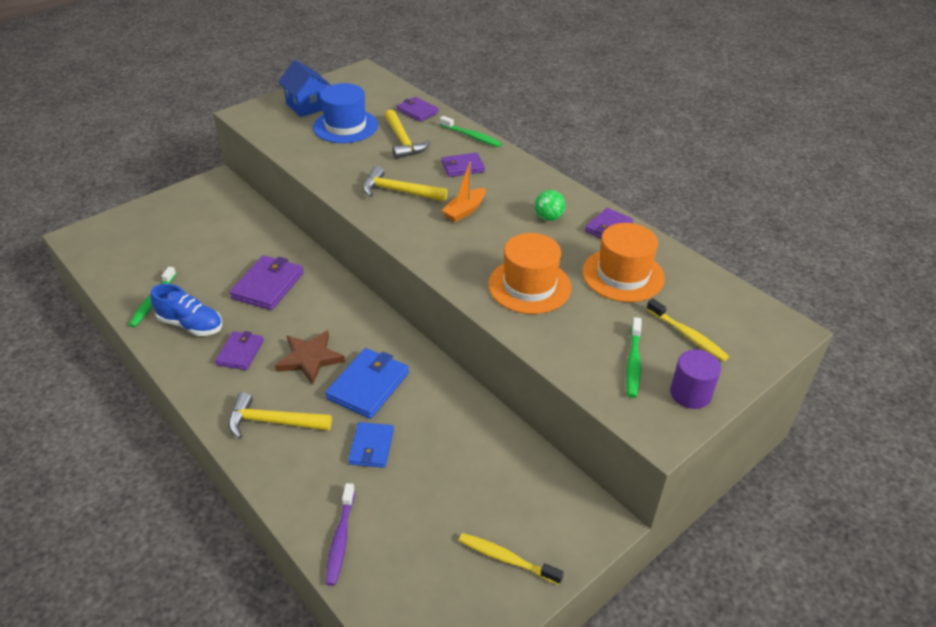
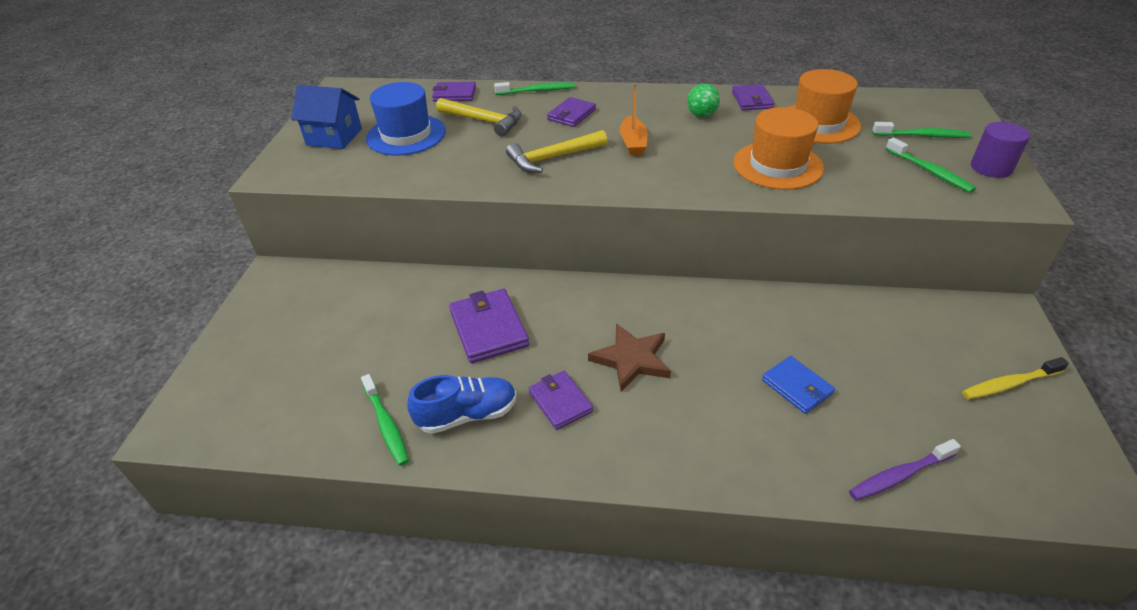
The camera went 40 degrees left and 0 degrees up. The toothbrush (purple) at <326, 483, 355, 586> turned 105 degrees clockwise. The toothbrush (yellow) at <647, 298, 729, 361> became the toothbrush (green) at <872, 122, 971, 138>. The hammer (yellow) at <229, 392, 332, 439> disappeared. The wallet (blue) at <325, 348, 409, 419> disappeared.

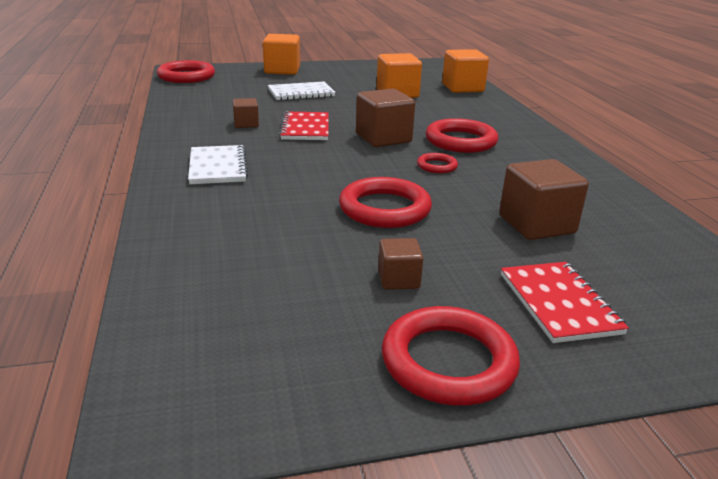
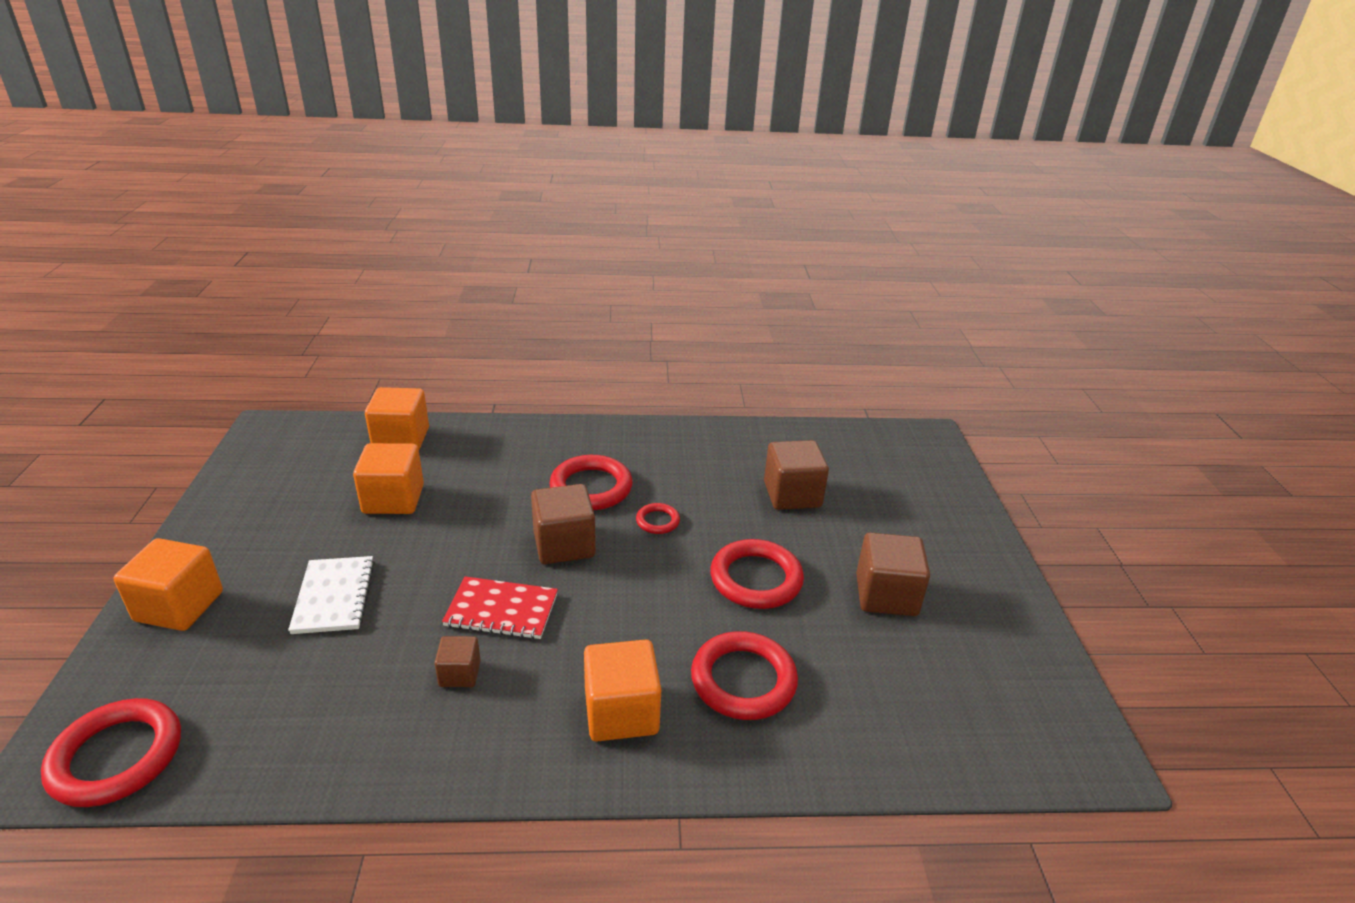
The camera went 80 degrees left and 5 degrees up. The notebook (white) at <188, 145, 248, 184> was replaced by the cube (orange) at <584, 640, 661, 741>. The ring (red) moved from <382, 306, 520, 406> to <691, 631, 798, 720>. The cube (brown) at <378, 238, 423, 290> changed to 1.80 times the size. The notebook (red) at <501, 262, 629, 343> disappeared.

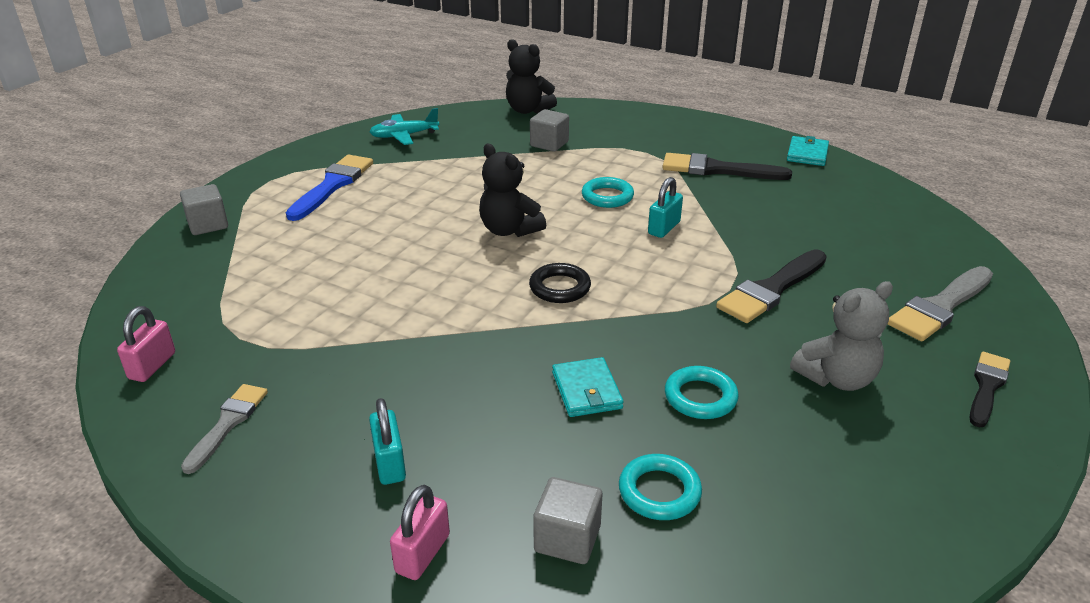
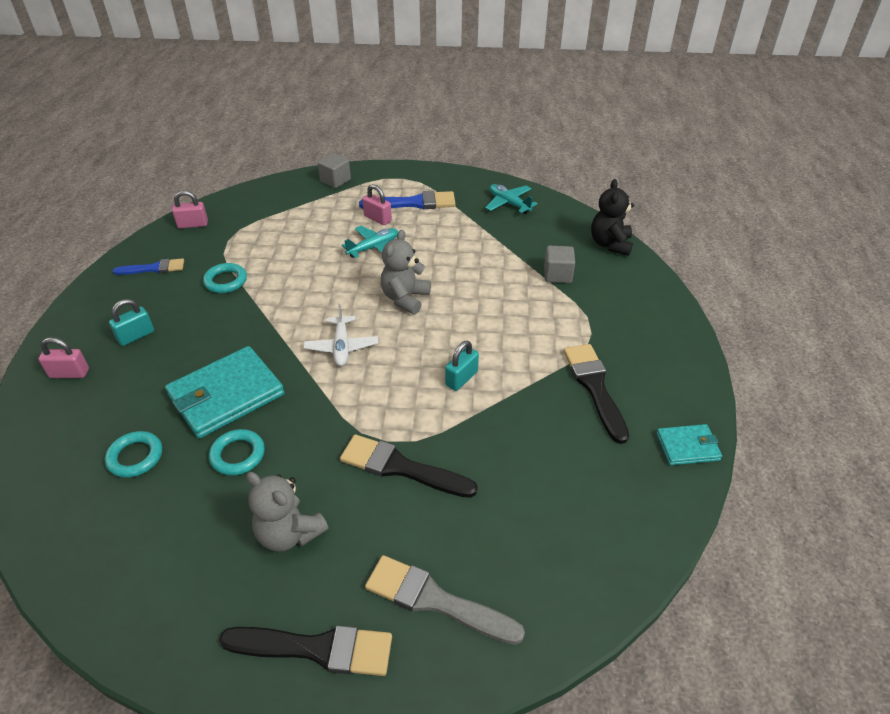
The camera went 65 degrees right and 10 degrees up. The brush (grey) at <181, 384, 268, 474> became the brush (blue) at <113, 258, 184, 275>. The wallet (turquoise) at <552, 357, 624, 417> changed to 1.90 times the size. The ring (turquoise) moved from <582, 177, 634, 208> to <203, 263, 247, 293>. The brush (black) at <969, 352, 1010, 427> changed to 1.57 times the size. The ring (black) at <529, 263, 591, 303> was replaced by the plane (white) at <303, 304, 378, 366>. The plane (turquoise) at <342, 226, 398, 258> appeared. The padlock (pink) at <362, 184, 392, 225> appeared. The teddy bear (black) at <479, 144, 546, 237> became the teddy bear (grey) at <381, 230, 431, 314>. The padlock (turquoise) at <648, 177, 683, 238> turned 60 degrees counterclockwise. The cube (grey) at <533, 477, 602, 564> disappeared.

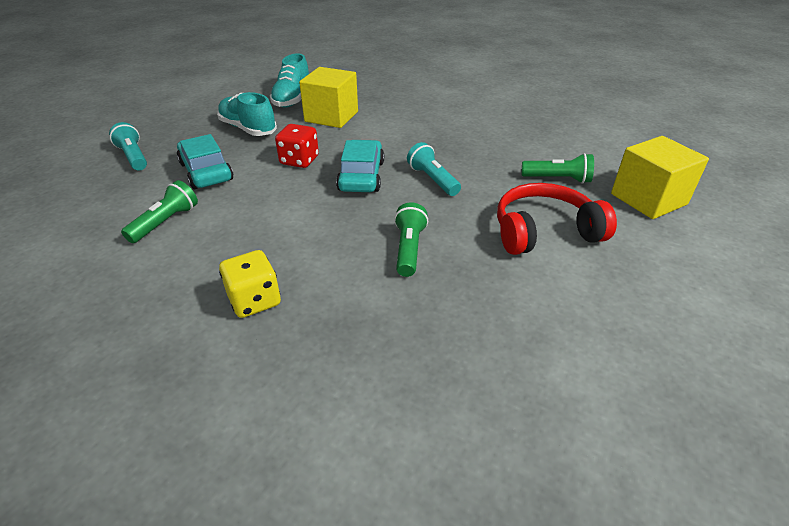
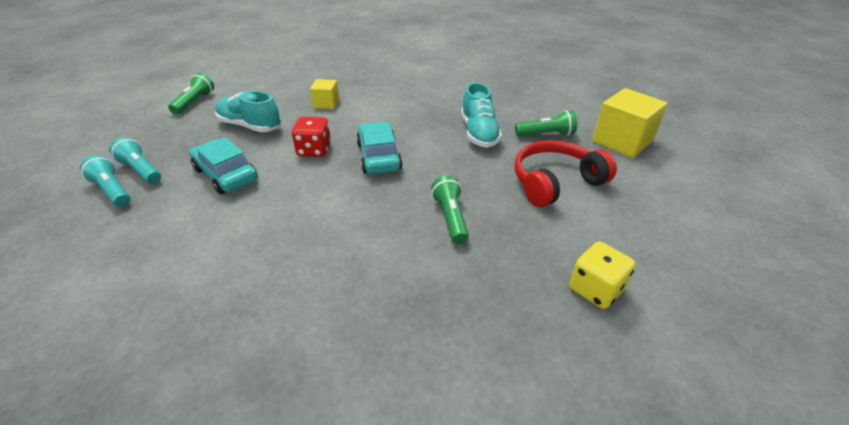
The camera went 15 degrees left and 0 degrees up. The flashlight (turquoise) moved from <407, 142, 461, 196> to <80, 155, 131, 207>. The flashlight (green) moved from <121, 180, 198, 243> to <168, 73, 214, 114>. The cube (yellow) at <299, 67, 358, 128> changed to 0.55 times the size. The shoe (turquoise) moved from <270, 54, 309, 108> to <461, 82, 502, 148>. The dice (yellow) moved from <219, 250, 281, 318> to <569, 241, 636, 309>.

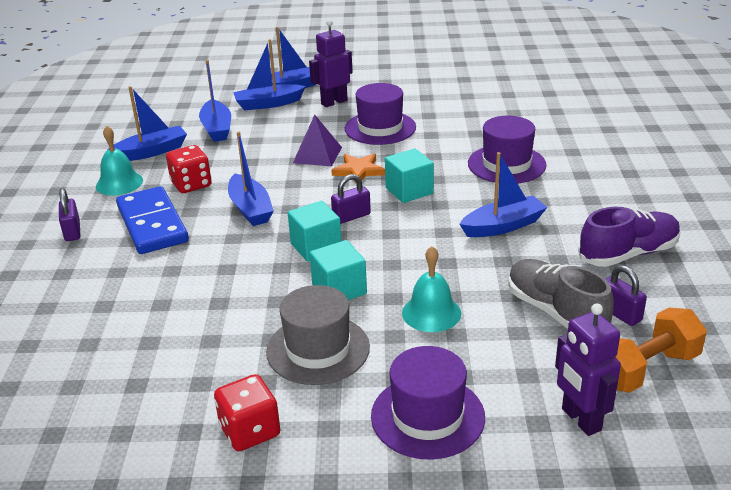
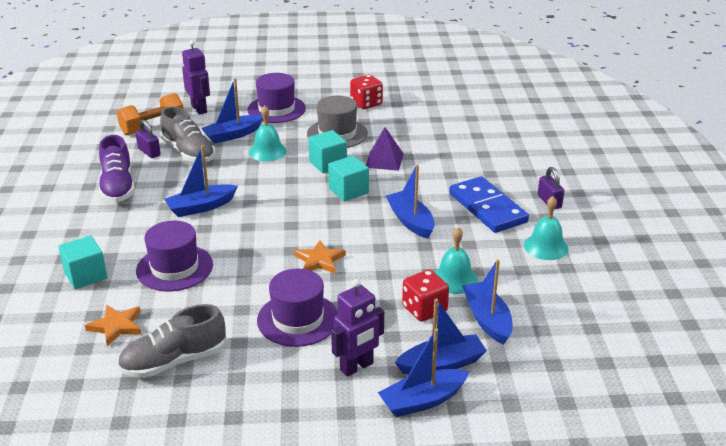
The camera went 175 degrees right and 0 degrees up. The cube (turquoise) moved from <385, 149, 434, 203> to <58, 235, 108, 289>. The star (orange) at <85, 305, 141, 346> appeared. The shoe (purple) at <578, 207, 681, 267> turned 75 degrees counterclockwise. The shoe (grey) at <117, 304, 226, 378> appeared. The boat (blue) moved from <107, 86, 187, 161> to <201, 78, 263, 144>. The pyramid (purple) moved from <293, 115, 342, 166> to <366, 127, 404, 171>. The dice (red) moved from <166, 145, 212, 193> to <402, 269, 449, 322>. The bell (turquoise) at <434, 227, 478, 294> appeared. The padlock (purple) at <331, 174, 371, 224> disappeared.

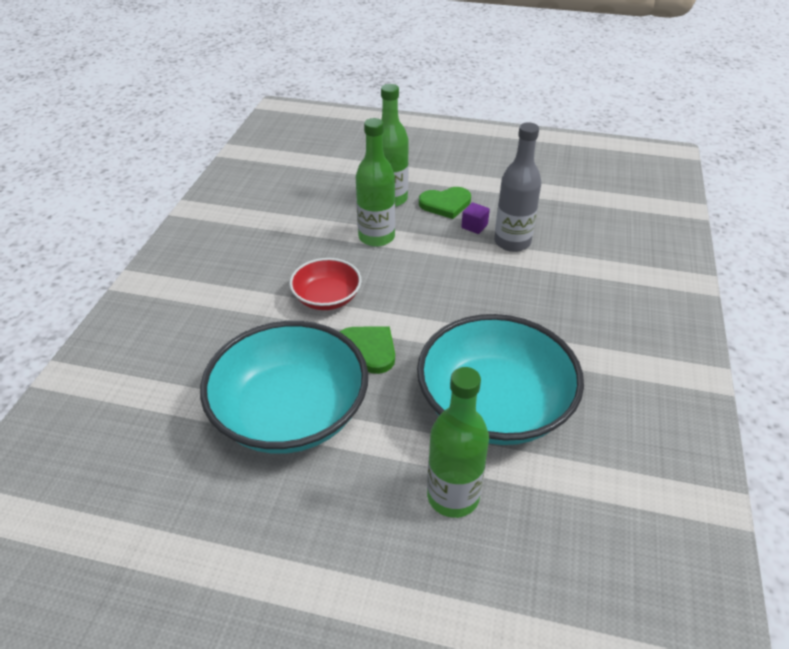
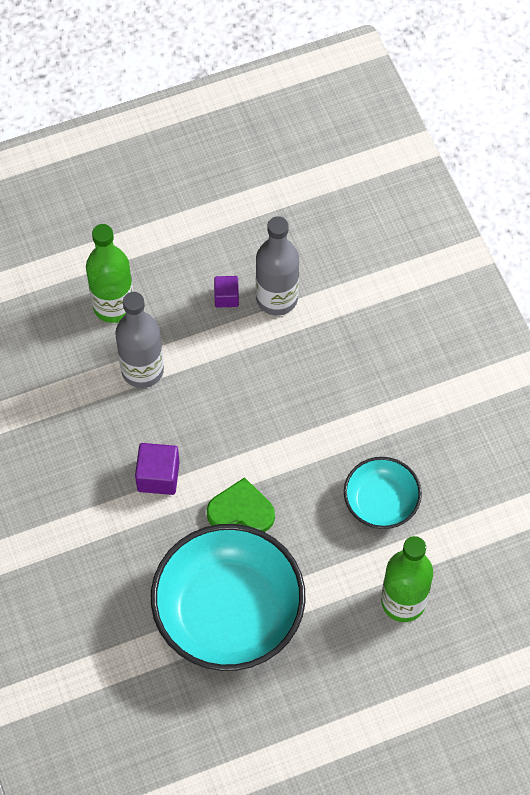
The camera went 35 degrees left and 20 degrees up. The bottle (green) at <356, 118, 395, 247> became the bottle (grey) at <115, 292, 164, 388>. The bowl (red) at <289, 258, 362, 310> was replaced by the cube (purple) at <135, 443, 180, 495>. The bowl (turquoise) at <417, 314, 584, 445> changed to 0.52 times the size. The heart (green) at <419, 187, 471, 219> disappeared.

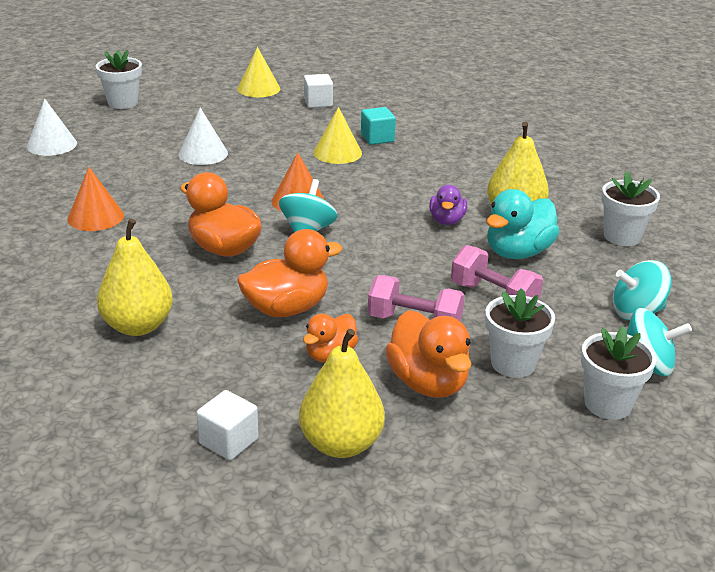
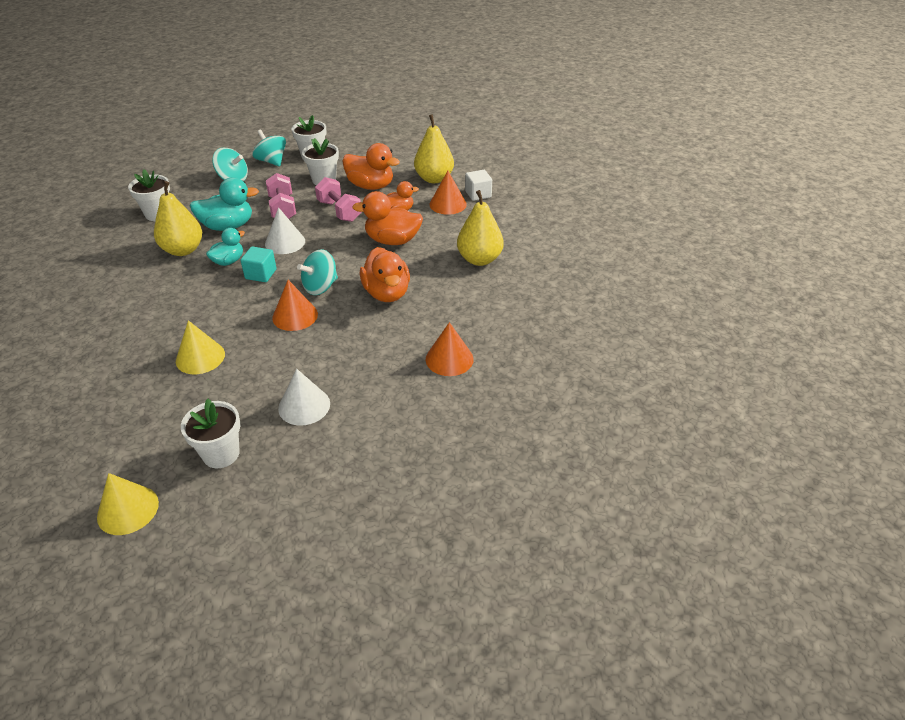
The camera went 145 degrees left and 10 degrees up. The flower pot (white) moved from <96, 49, 142, 109> to <181, 399, 240, 468>. The duck (purple) at <429, 185, 467, 225> became the duck (turquoise) at <206, 228, 245, 266>. The cube (turquoise) moved from <361, 107, 396, 145> to <240, 246, 277, 282>. The cone (white) moved from <27, 99, 77, 156> to <265, 207, 305, 254>. The duck (orange) at <385, 310, 472, 398> turned 105 degrees clockwise. The cone (orange) at <429, 171, 467, 215> appeared. The cube (white) at <304, 74, 333, 108> disappeared.

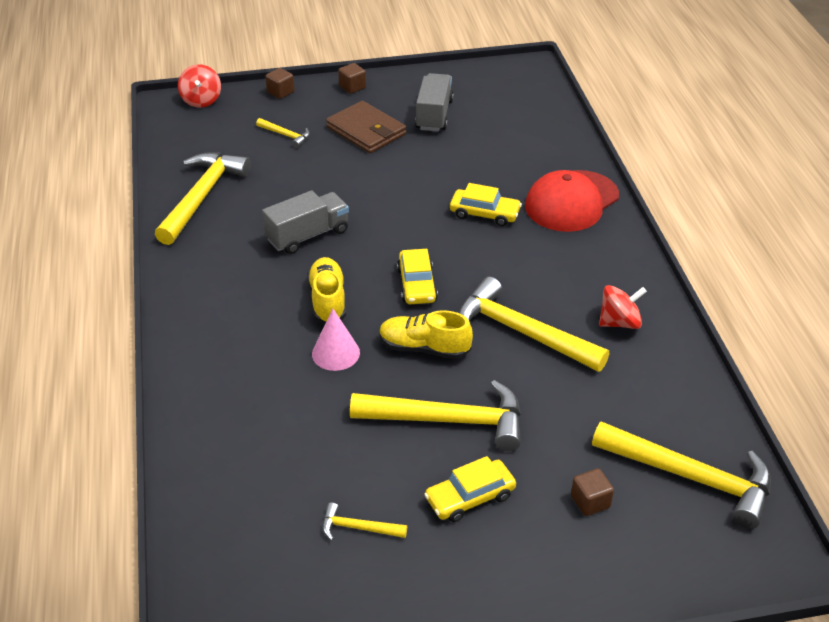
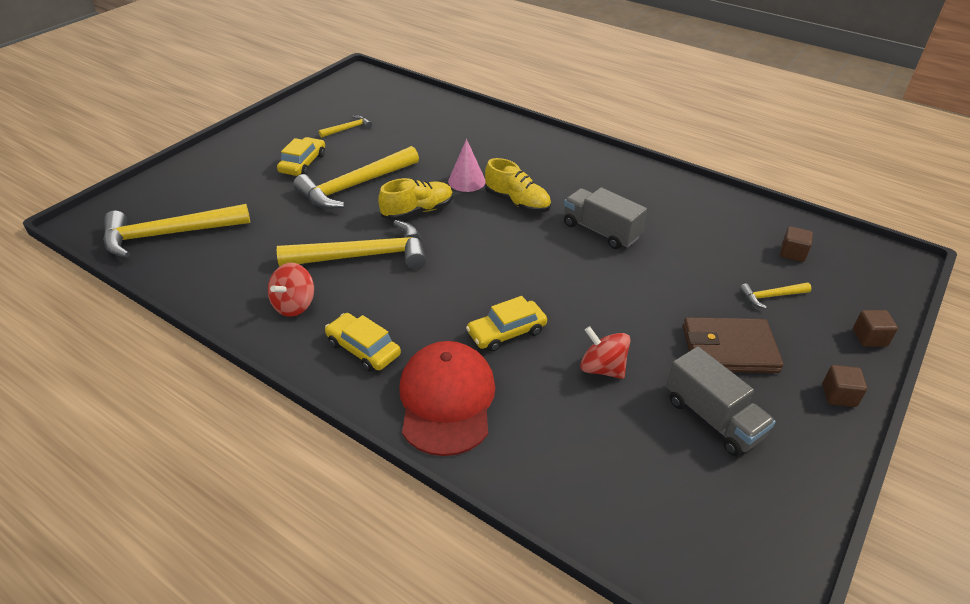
The camera went 135 degrees right and 0 degrees up. The car (yellow) moved from <397, 249, 438, 304> to <325, 313, 401, 372>. The truck (grey) at <262, 190, 349, 254> turned 120 degrees clockwise. The spinning top (red) moved from <178, 64, 221, 108> to <580, 326, 630, 379>. The cube (brown) moved from <571, 468, 614, 516> to <780, 227, 813, 262>. The hammer (yellow) at <155, 152, 251, 245> disappeared.

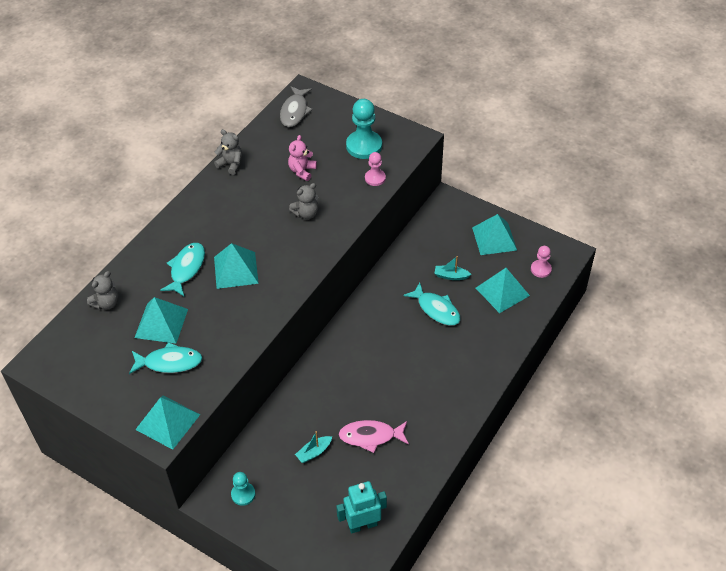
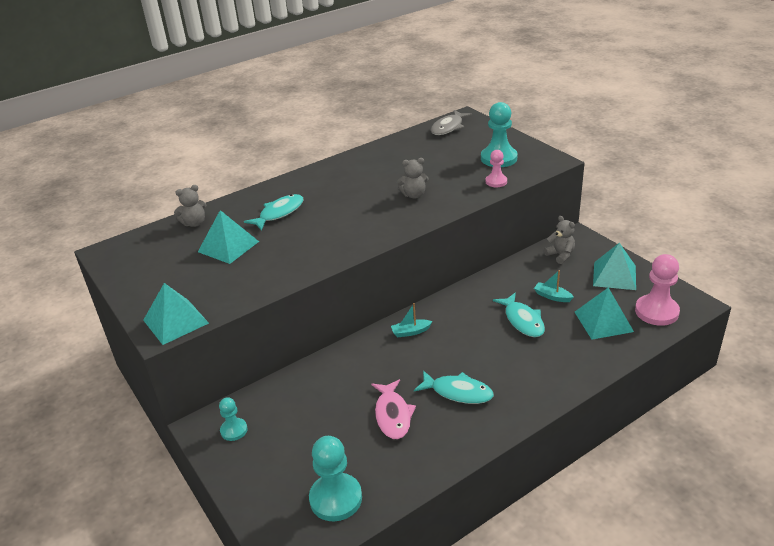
The camera went 25 degrees right and 15 degrees down. The robot (turquoise) at <336, 481, 387, 534> was replaced by the pawn (turquoise) at <309, 436, 362, 521>. The fish (pink) at <338, 420, 409, 453> turned 120 degrees counterclockwise. The boat (turquoise) moved from <295, 431, 332, 463> to <391, 303, 433, 337>. The fish (turquoise) moved from <129, 342, 203, 374> to <414, 370, 494, 404>. The teddy bear (grey) moved from <214, 129, 243, 175> to <544, 216, 575, 264>. The pawn (pink) at <531, 246, 552, 278> changed to 1.77 times the size. The pyramid (turquoise) at <214, 243, 259, 289> disappeared. The teddy bear (pink) at <288, 135, 317, 181> disappeared.

